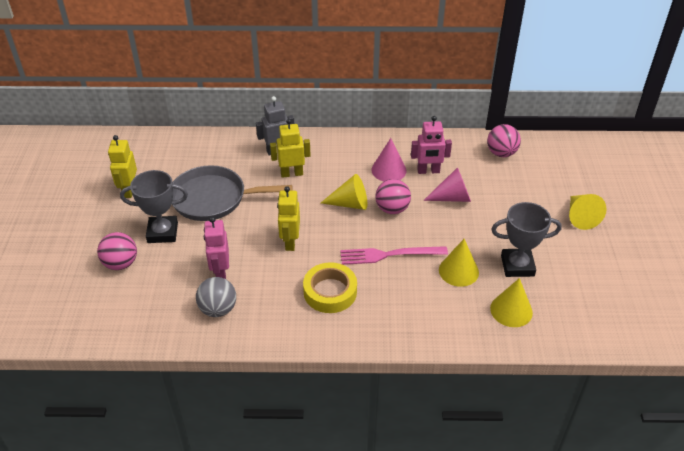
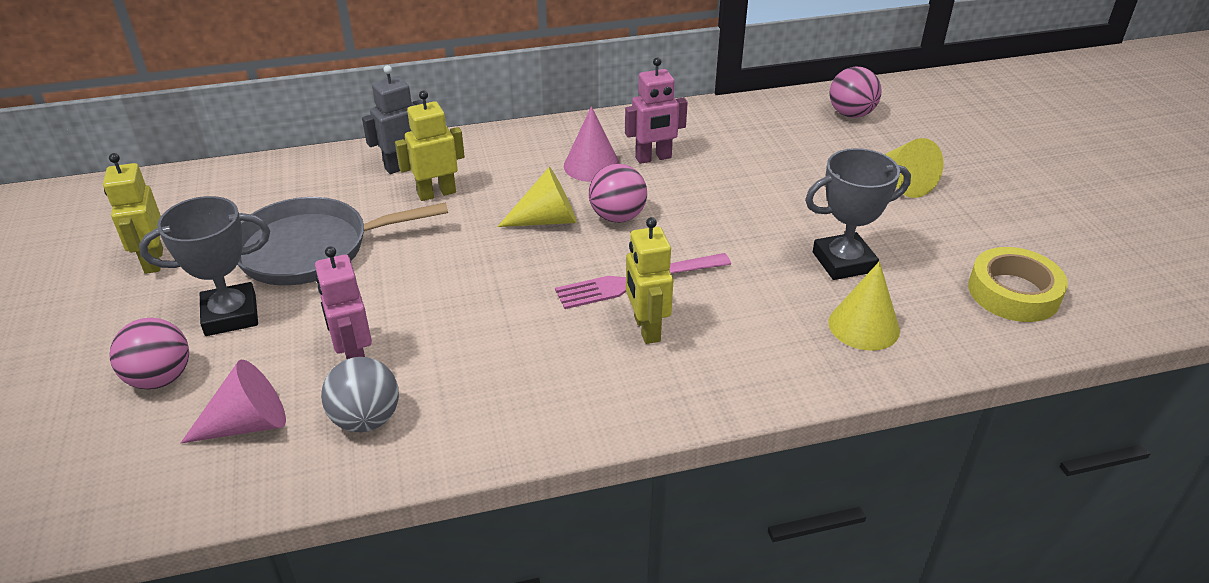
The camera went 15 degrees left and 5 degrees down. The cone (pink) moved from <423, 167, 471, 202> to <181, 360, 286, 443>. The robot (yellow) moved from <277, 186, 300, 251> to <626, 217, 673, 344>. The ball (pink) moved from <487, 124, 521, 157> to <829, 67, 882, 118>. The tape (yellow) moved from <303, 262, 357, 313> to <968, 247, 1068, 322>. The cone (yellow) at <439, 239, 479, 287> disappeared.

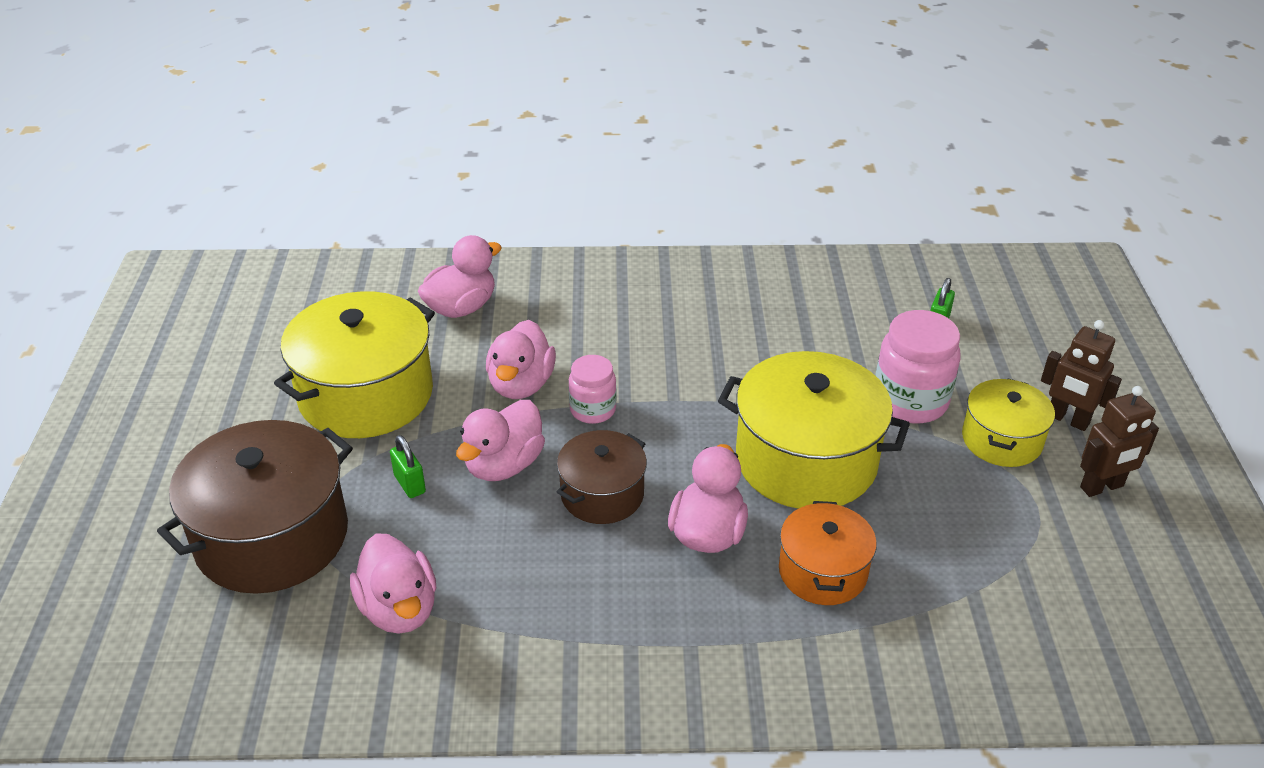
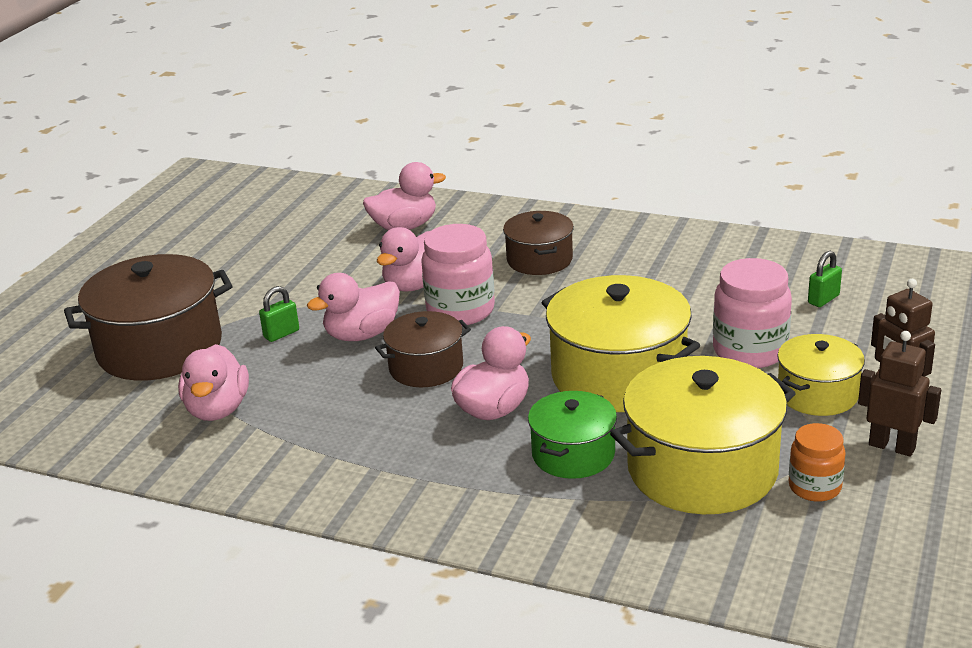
The camera went 25 degrees right and 10 degrees down. The padlock (green) at <390, 435, 426, 498> turned 60 degrees clockwise. The jar (pink) at <569, 355, 616, 424> changed to 1.64 times the size. The pot (brown) at <503, 211, 574, 275> appeared. The pot (orange) at <779, 501, 877, 605> became the pot (green) at <528, 391, 617, 479>. The pot (yellow) moved from <274, 291, 435, 438> to <610, 356, 796, 514>. The jar (orange) at <789, 423, 846, 502> appeared. The robot (brown) at <1080, 386, 1159, 497> turned 150 degrees counterclockwise.

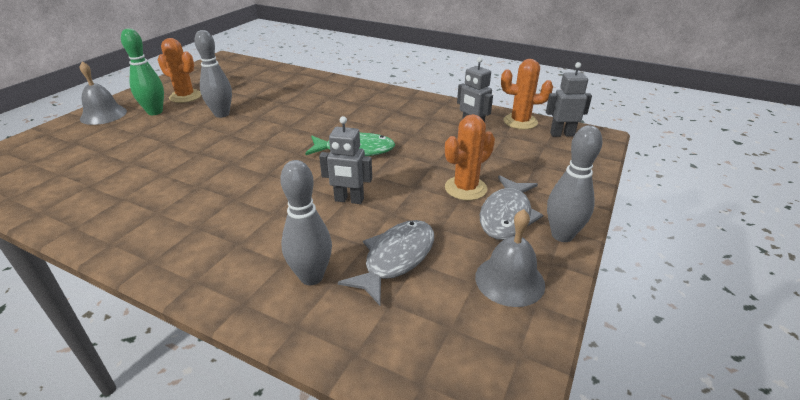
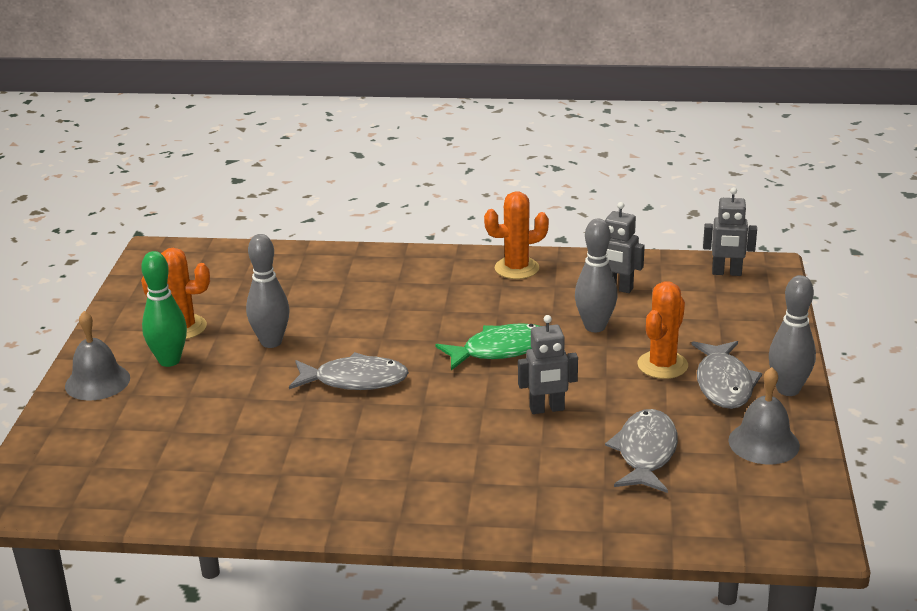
The camera went 20 degrees left and 5 degrees down. The fish (grey) at <289, 352, 409, 390> appeared. The cactus (orange) moved from <501, 59, 553, 129> to <484, 191, 549, 279>. The bowling pin (grey) moved from <280, 160, 332, 285> to <575, 219, 618, 332>. The robot (grey) at <546, 62, 592, 137> turned 150 degrees counterclockwise.

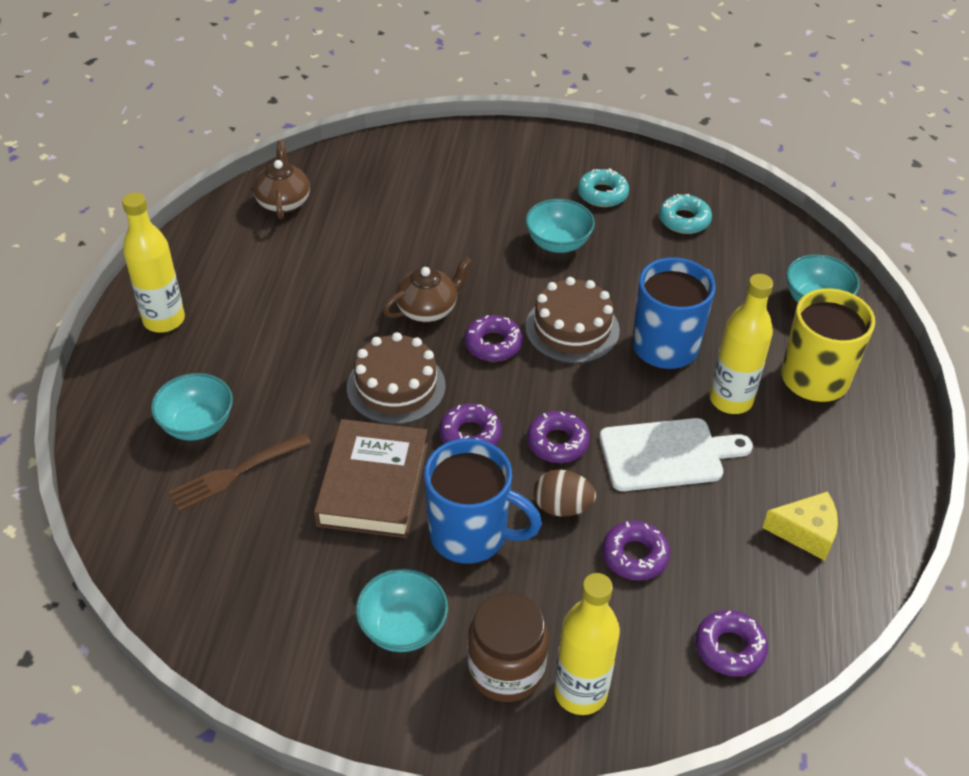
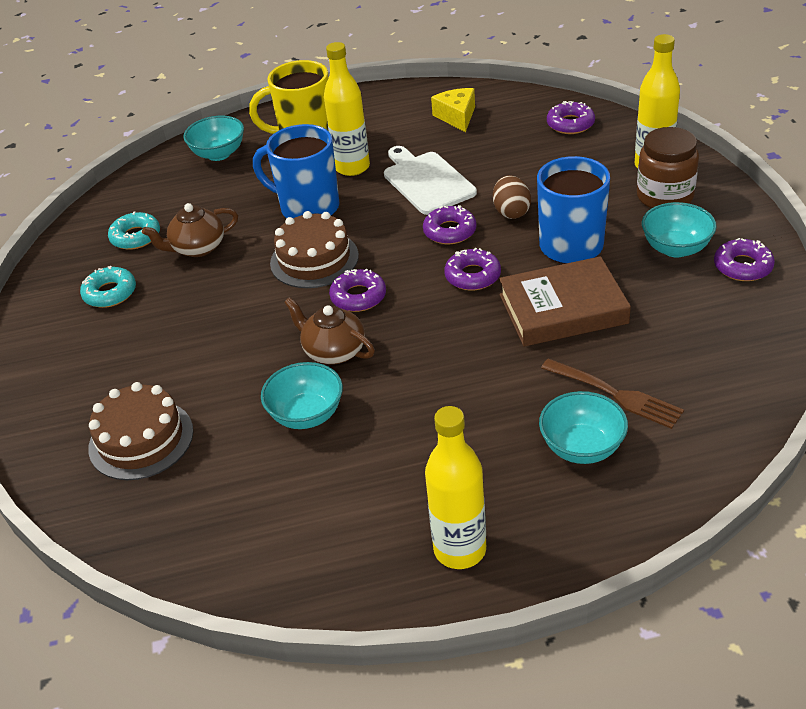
The camera went 105 degrees left and 5 degrees down. The cake (brown) moved from <347, 332, 446, 425> to <88, 382, 193, 480>. The teapot (brown) moved from <253, 141, 310, 219> to <142, 203, 238, 257>. The bowl (turquoise) moved from <525, 199, 595, 253> to <261, 362, 343, 429>. The donut (purple) moved from <602, 520, 670, 580> to <714, 238, 775, 281>.

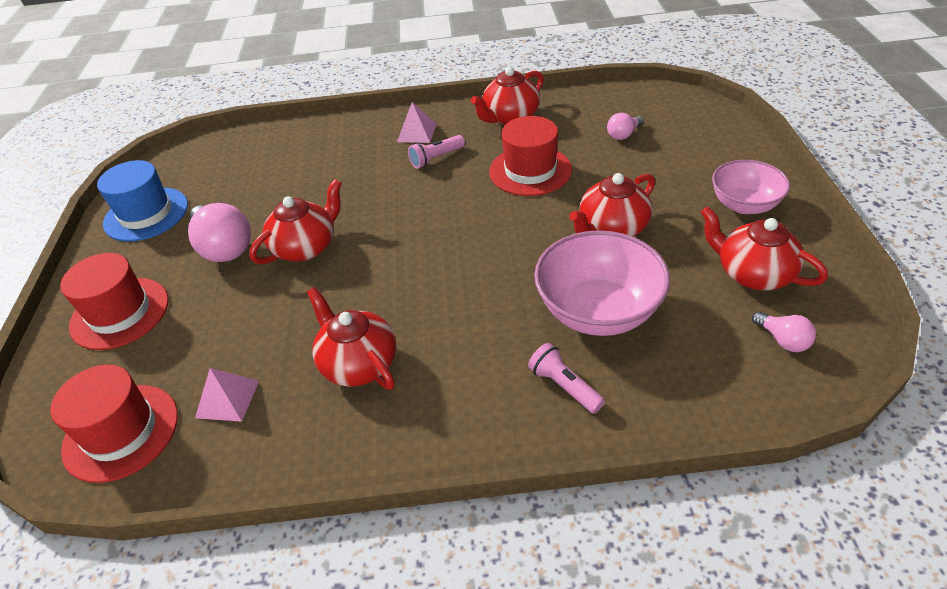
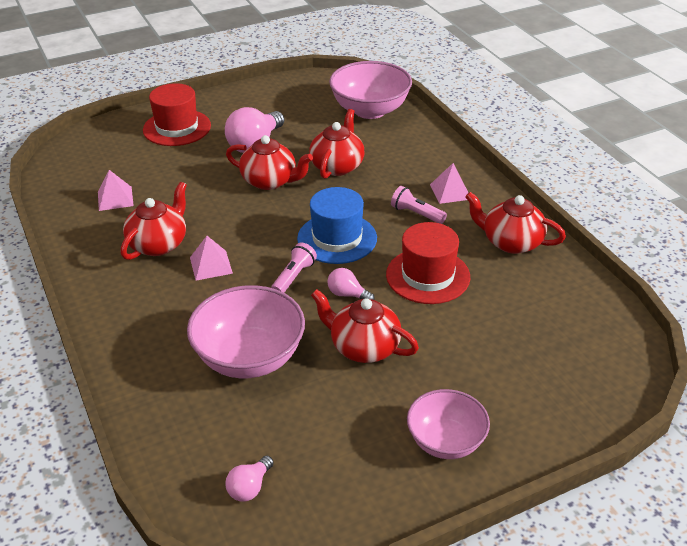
The camera went 65 degrees right and 5 degrees down. The pyramid (pink) at <190, 236, 233, 281> appeared. The flashlight (pink) moved from <528, 343, 605, 414> to <271, 243, 317, 293>. The hat (blue) moved from <97, 160, 188, 242> to <297, 187, 377, 264>. The teapot (red) moved from <700, 206, 828, 290> to <309, 109, 365, 179>. The light bulb (pink) moved from <607, 113, 644, 140> to <328, 268, 375, 300>. The bowl (pink) at <329, 61, 412, 119> appeared. The hat (red) at <50, 365, 178, 483> disappeared.

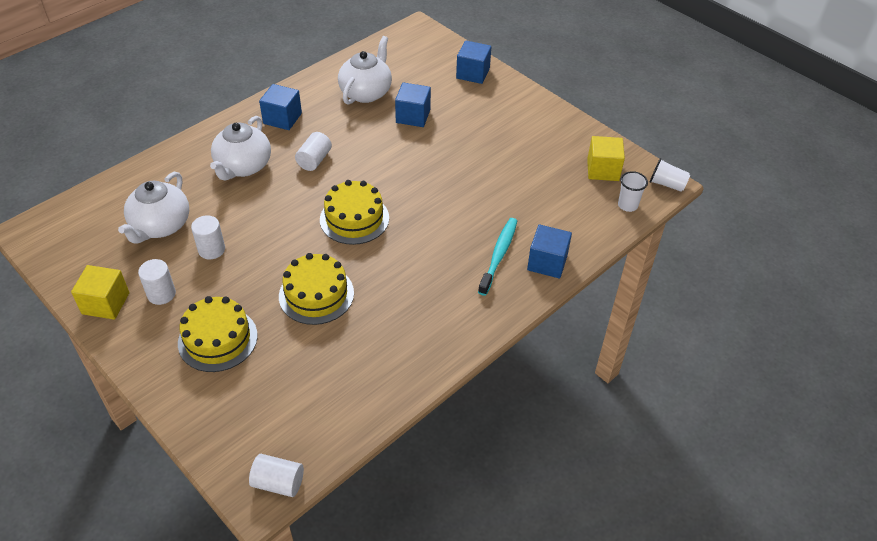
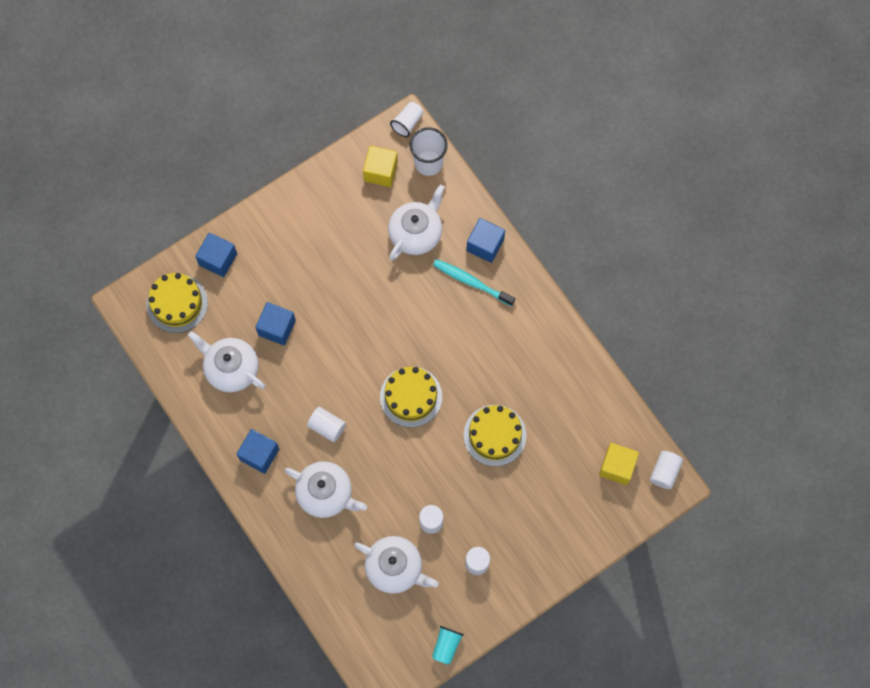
The camera went 80 degrees left and 25 degrees up. The cake (yellow) moved from <178, 296, 258, 372> to <146, 273, 208, 333>. The teapot (white) at <388, 185, 445, 261> appeared. The cup (white) at <618, 171, 648, 212> changed to 1.58 times the size. The cup (turquoise) at <432, 626, 464, 665> appeared. The cube (yellow) moved from <71, 265, 129, 320> to <599, 443, 639, 485>.

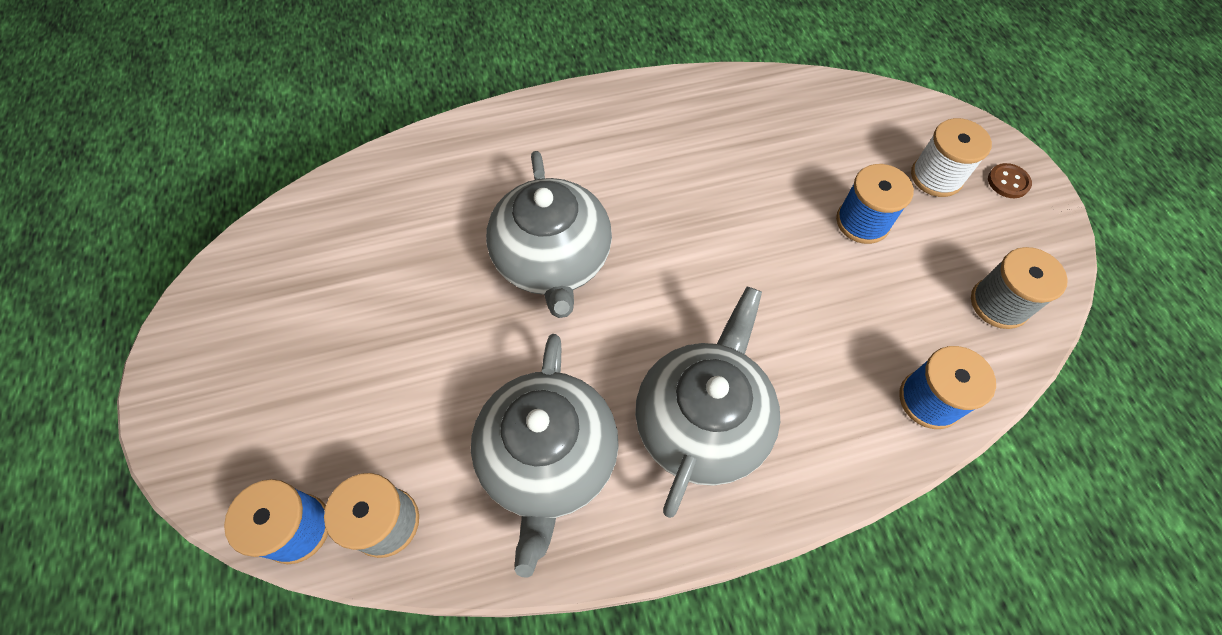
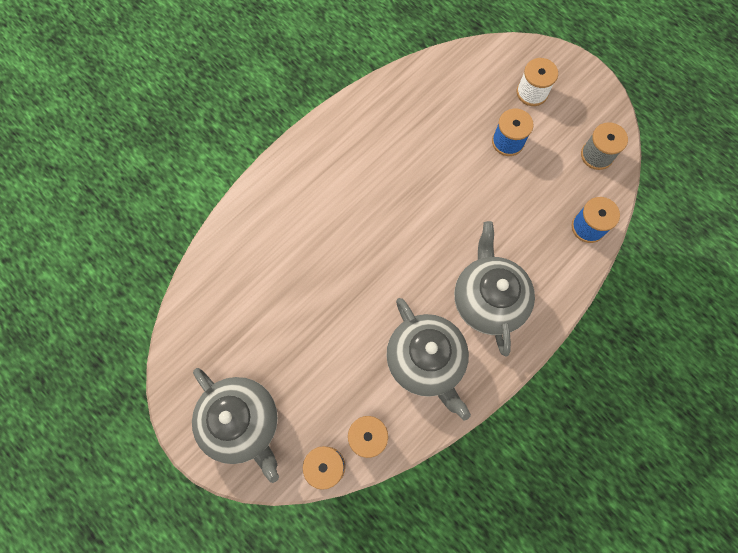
The camera went 30 degrees left and 10 degrees up. The teapot (grey) moved from <486, 151, 612, 318> to <192, 368, 279, 483>. The button (brown) at <988, 163, 1032, 198> disappeared.

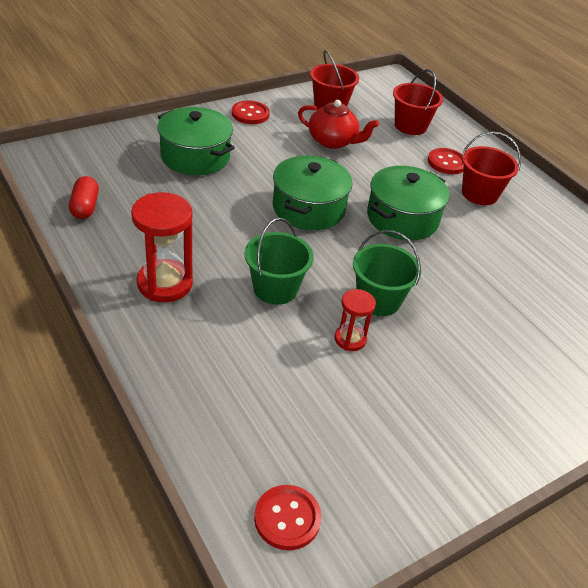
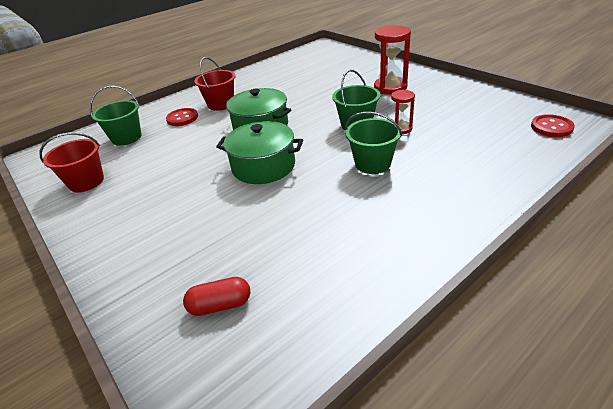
The camera went 90 degrees left and 5 degrees down. The bucket (red) at <393, 69, 443, 135> became the bucket (green) at <90, 86, 142, 146>. The capsule (red) moved from <69, 176, 99, 219> to <183, 277, 250, 316>. The hourglass (red) moved from <131, 192, 193, 302> to <374, 25, 411, 95>. The pot (green) at <157, 107, 235, 175> disappeared. The button (red) at <232, 101, 270, 124> disappeared. The teapot (red) at <298, 100, 379, 149> disappeared.

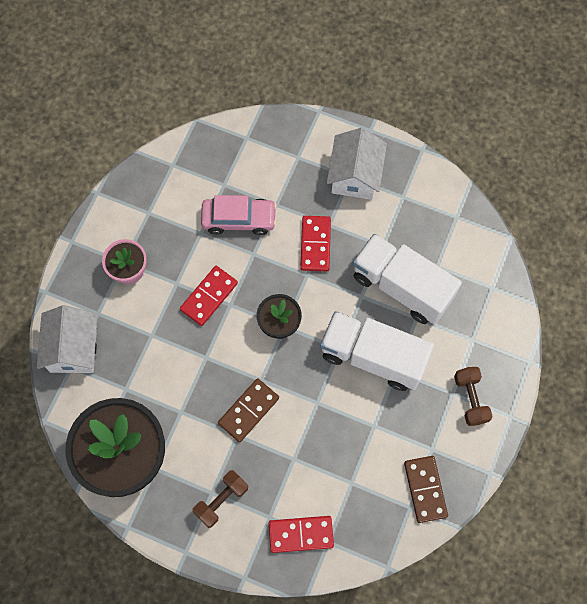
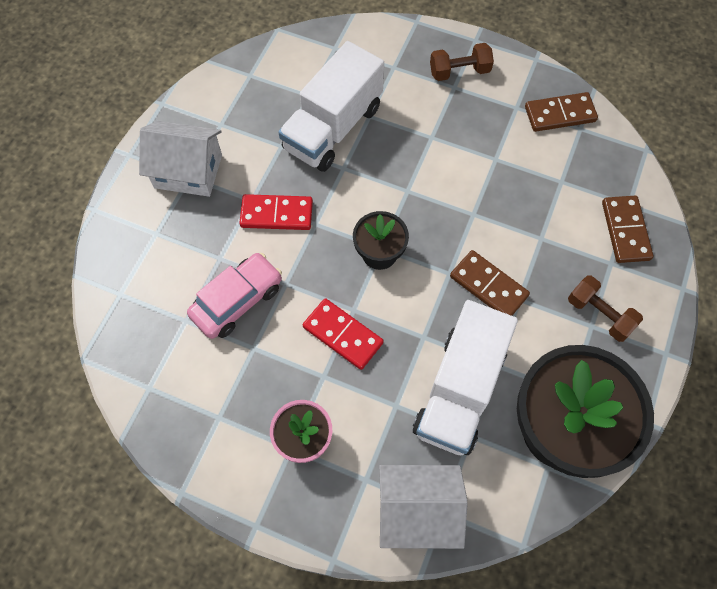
The camera went 90 degrees left and 5 degrees down. The car (pink) at <201, 195, 277, 235> turned 45 degrees clockwise. The truck (white) moved from <320, 311, 434, 391> to <413, 300, 518, 455>. The domino (red) at <269, 516, 334, 553> became the domino (brown) at <602, 196, 653, 263>.

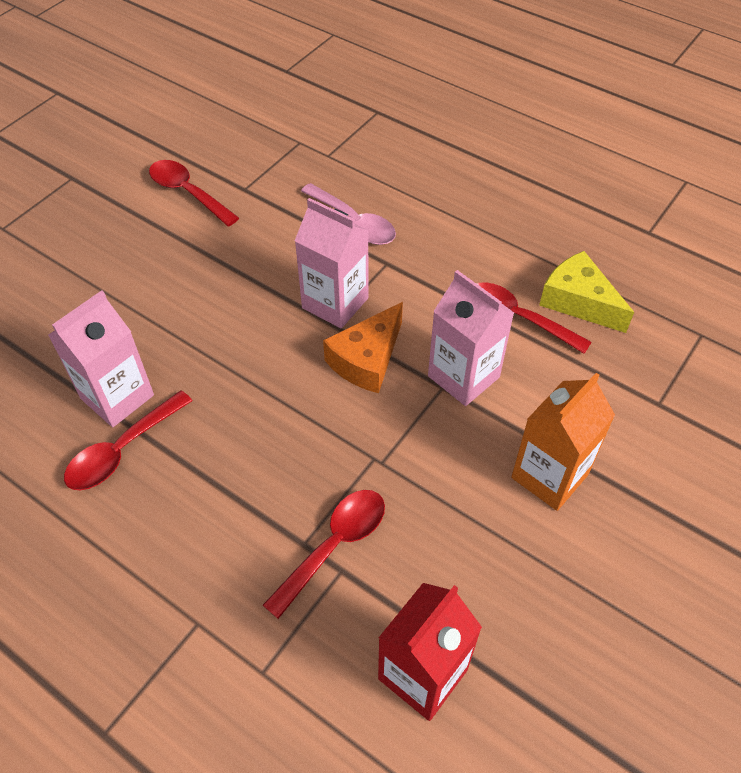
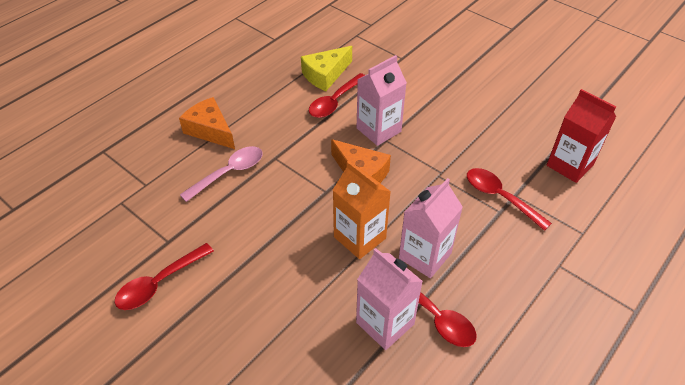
The camera went 85 degrees left and 5 degrees down. The cheese (orange) at <179, 97, 235, 149> appeared. The carton (orange) moved from <511, 373, 615, 511> to <333, 161, 391, 259>. The carton (pink) moved from <295, 198, 369, 328> to <399, 178, 463, 278>.

